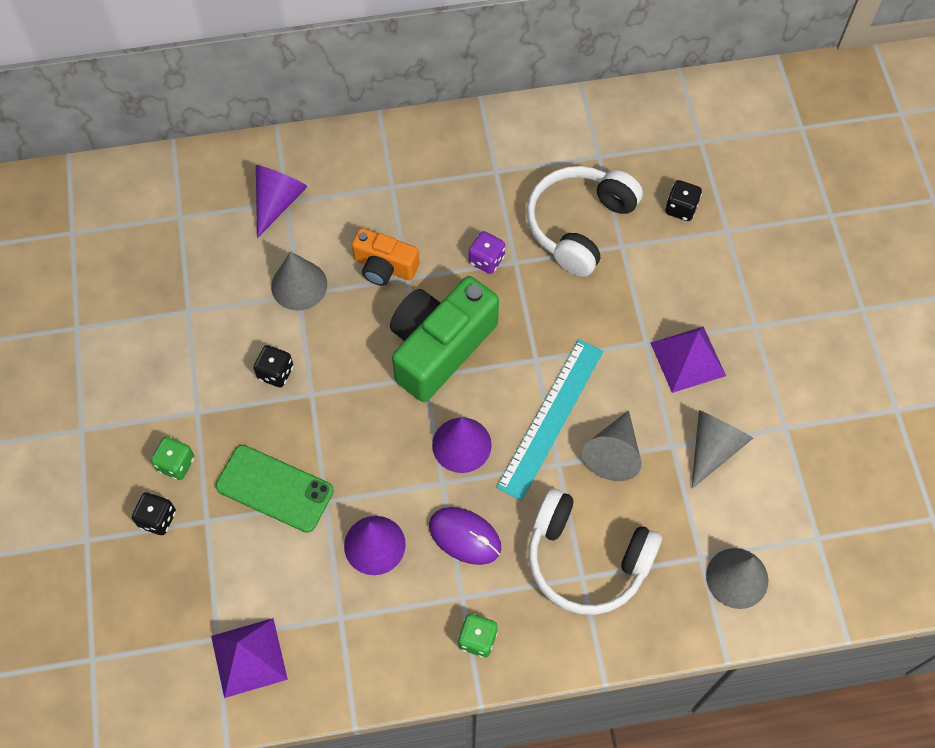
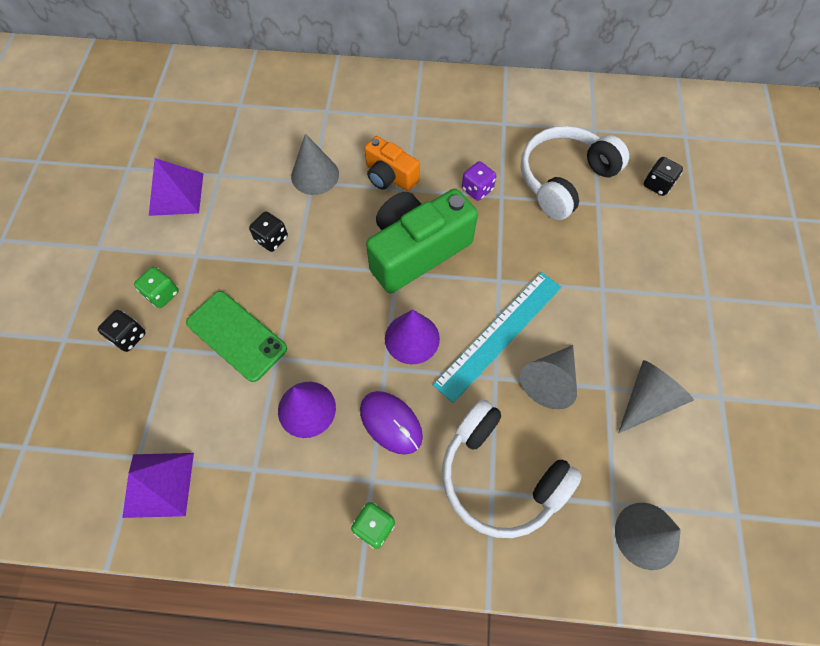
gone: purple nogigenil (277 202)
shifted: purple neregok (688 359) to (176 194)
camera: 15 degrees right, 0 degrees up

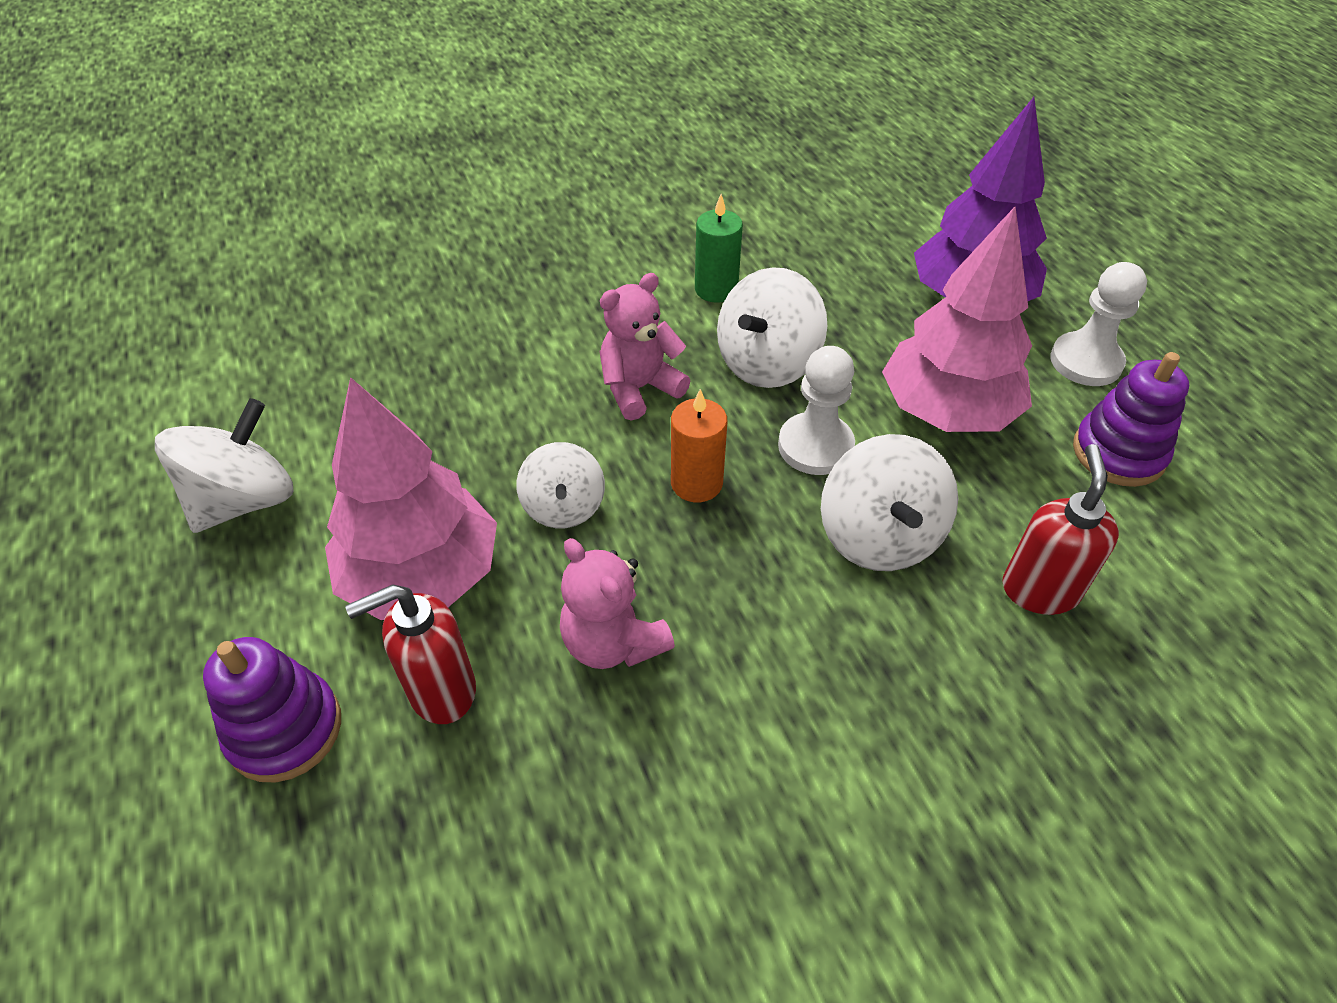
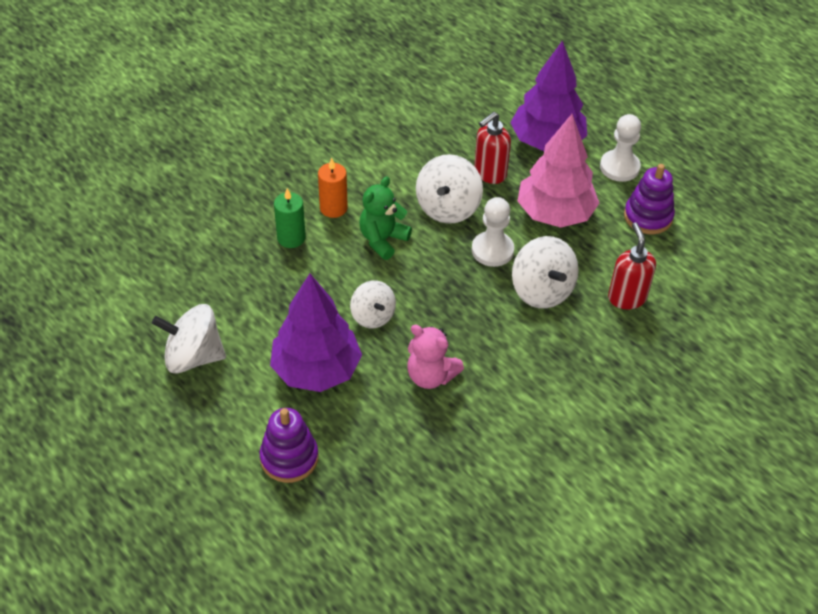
shifted: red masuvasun (441 691) to (489 174); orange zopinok (696 483) to (333 208); green zopinok (716 289) to (291 238)
repainted: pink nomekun (422 576) to purple nomekun (316 370); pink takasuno (639 388) to green takasuno (382 240)
rotated: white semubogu (244 500) = (193 357) 105 degrees counterclockwise
camera: 20 degrees left, 0 degrees up

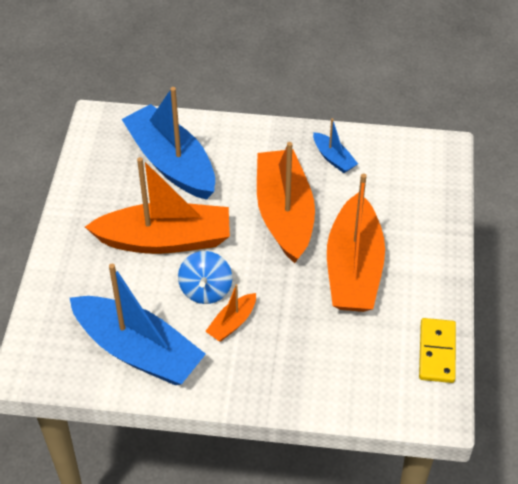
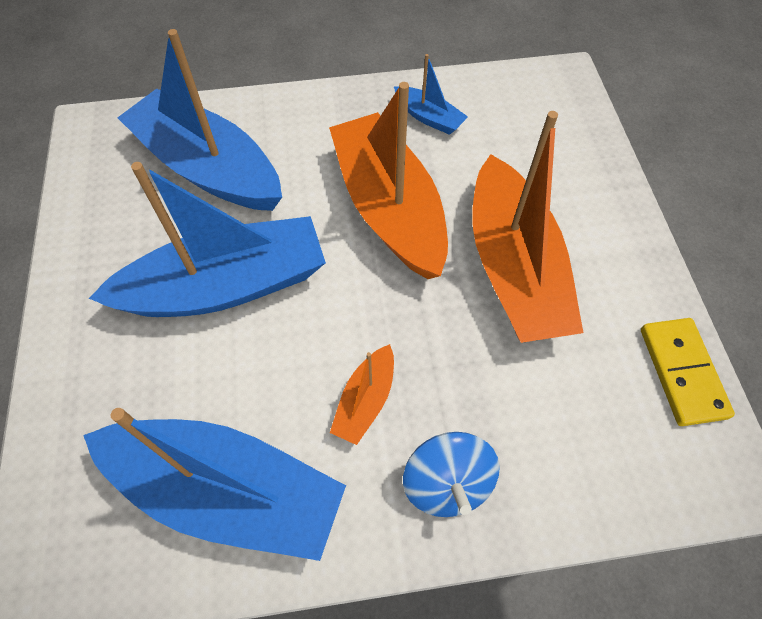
shifted: blue semubogu (206 290) to (447 483)
repainted: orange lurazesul (165 240) to blue lurazesul (226 286)
camera: 15 degrees left, 10 degrees up

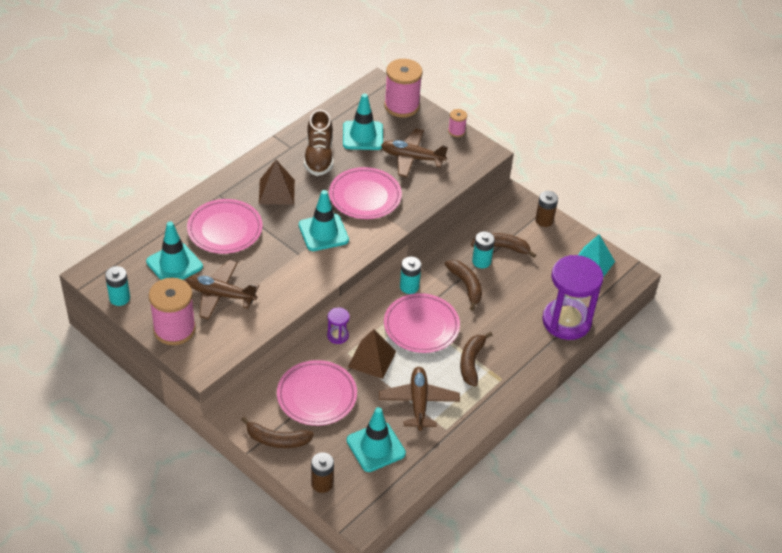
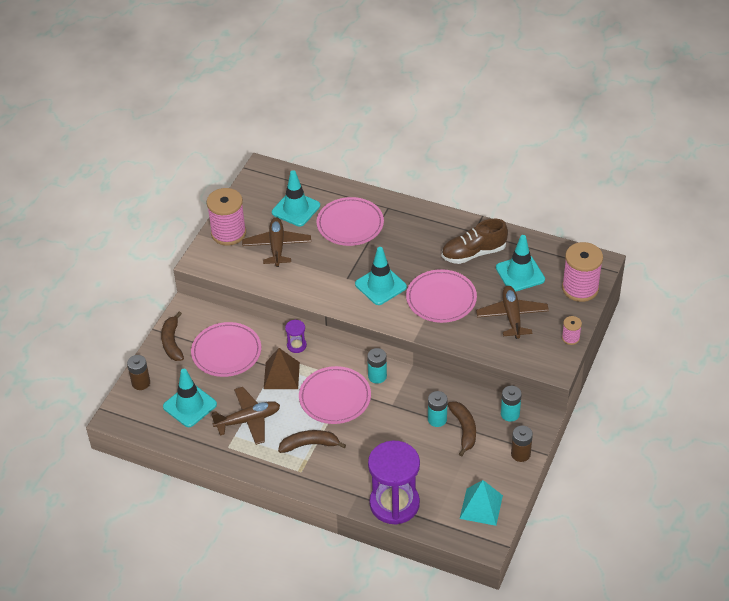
gone: brown neregok (276 191); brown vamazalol (466 286)
shifted: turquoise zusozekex (119 298) to (510 414)
camera: 75 degrees right, 0 degrees up

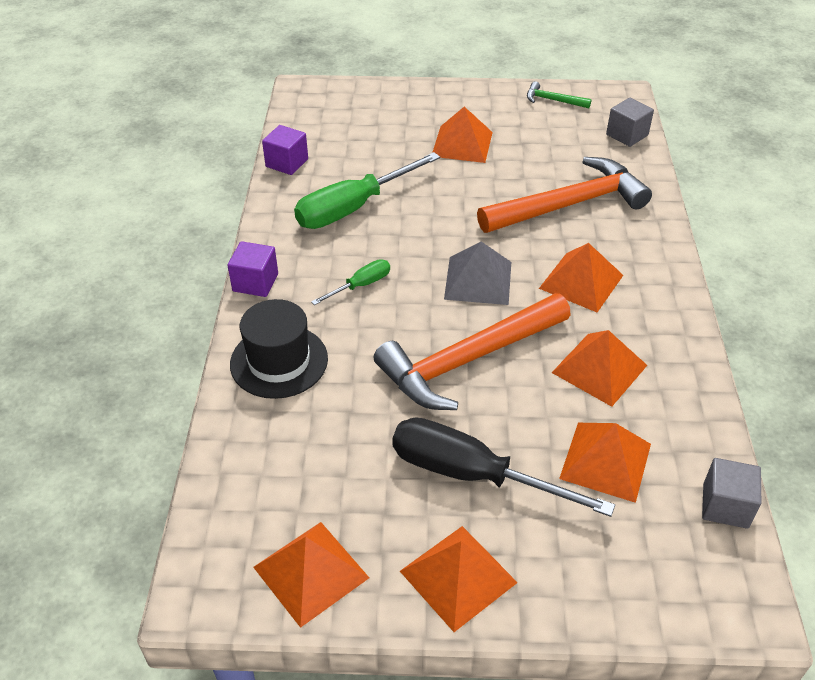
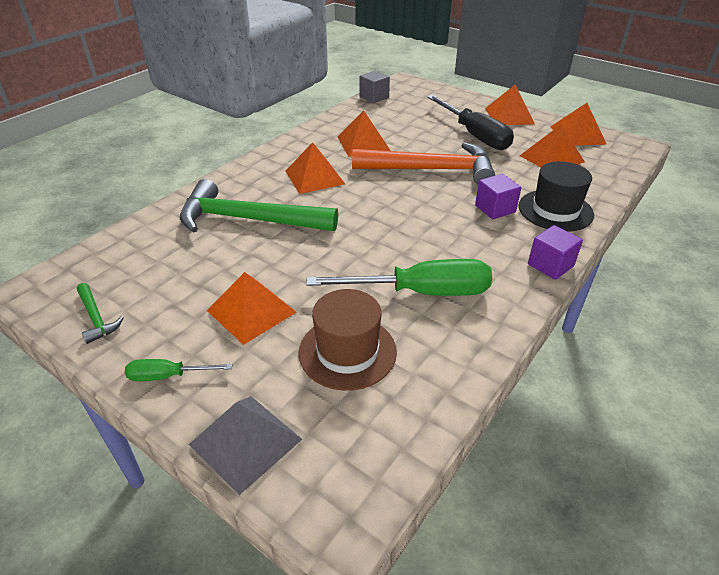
gone: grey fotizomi (627 135)
new: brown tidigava (347 352)
shifted: purple fotizomi (287 163) to (495 209); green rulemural (360 285) to (168 376); grey neregok (478 280) to (245 441); orange neregok (605 461) to (551 158)
repainted: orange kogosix (569 204) to green kogosix (248 220)
camera: 145 degrees left, 5 degrees down

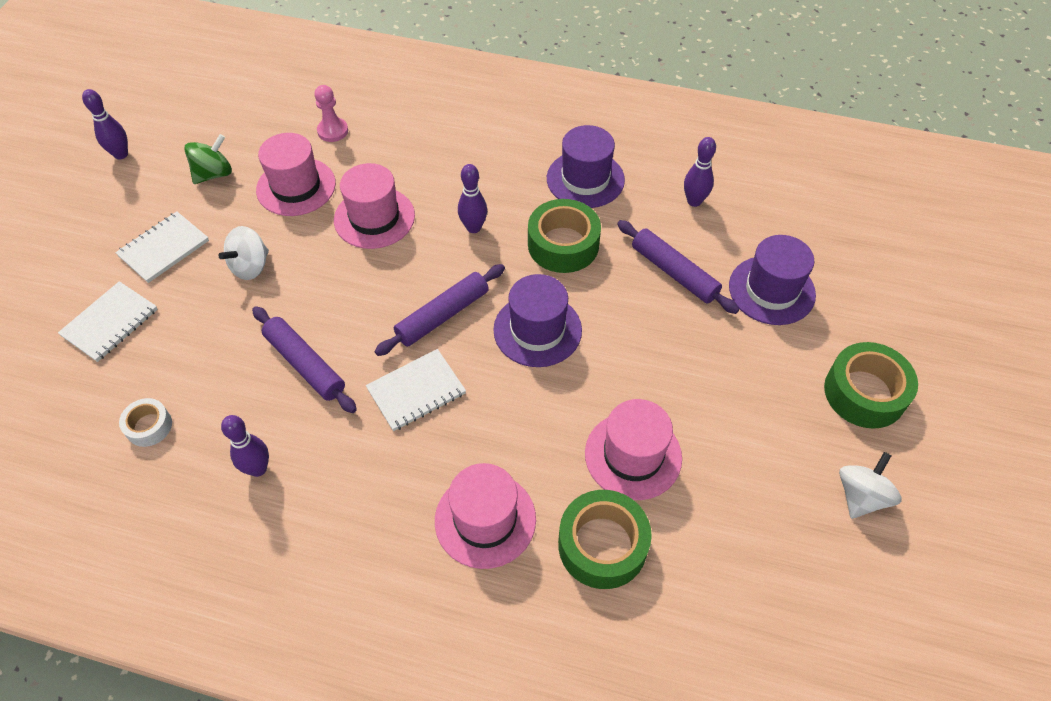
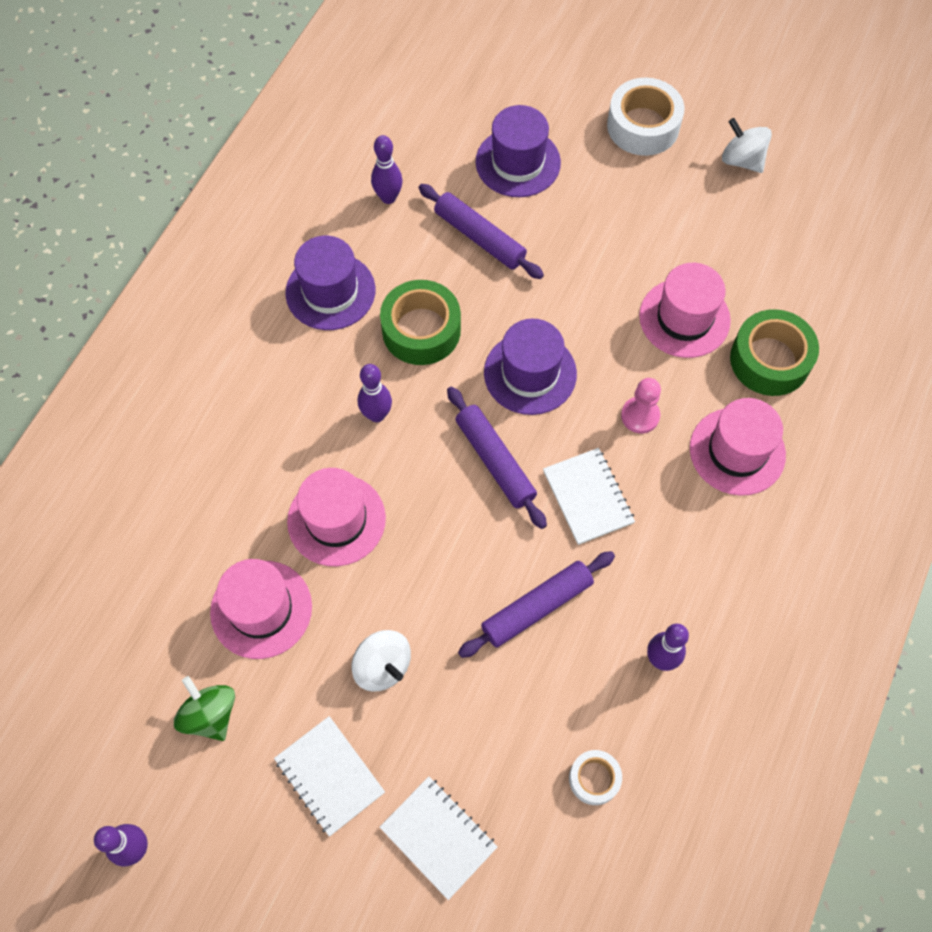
shifted: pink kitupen (333 131) to (640 416)
repainted: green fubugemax (864 393) to white fubugemax (643 126)
rotated: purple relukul (674 272) = (480 237) 75 degrees clockwise
camera: 80 degrees left, 10 degrees up

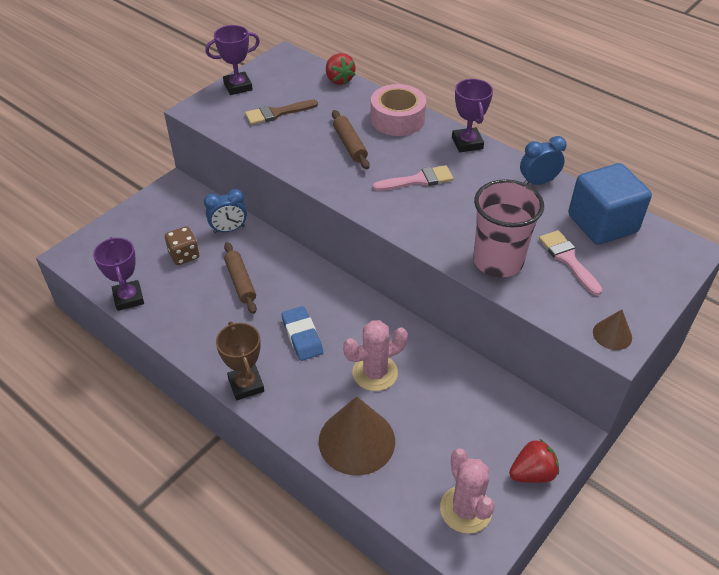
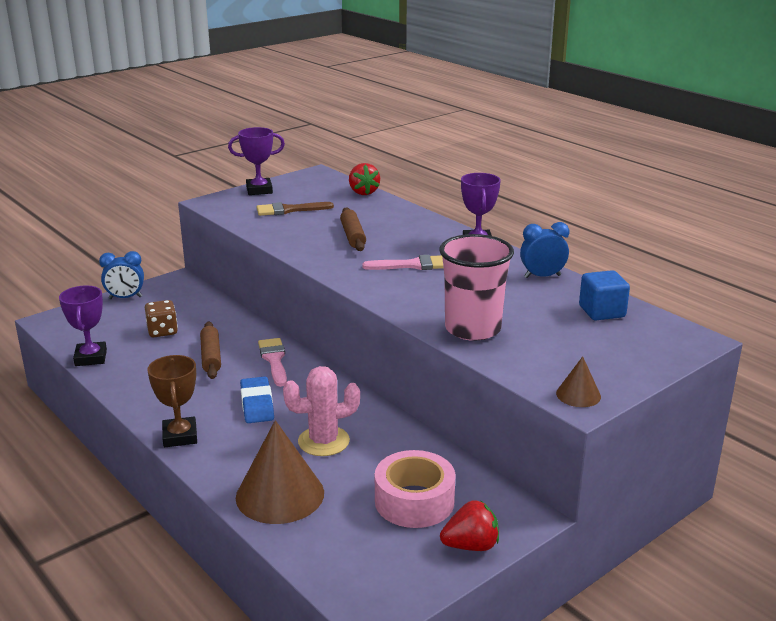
gone: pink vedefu (465 509)
shifted: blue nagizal (229 229) to (125 298); pink fubugemax (397 119) to (414 501); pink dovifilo (568 259) to (274 360)
scaled: blue fotizomi (602 223) = (602 311) x0.62
camera: 10 degrees right, 20 degrees down

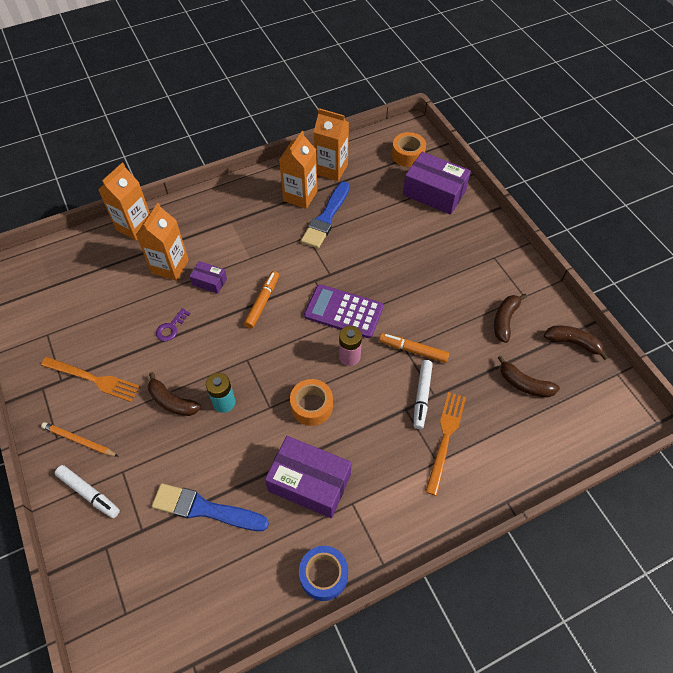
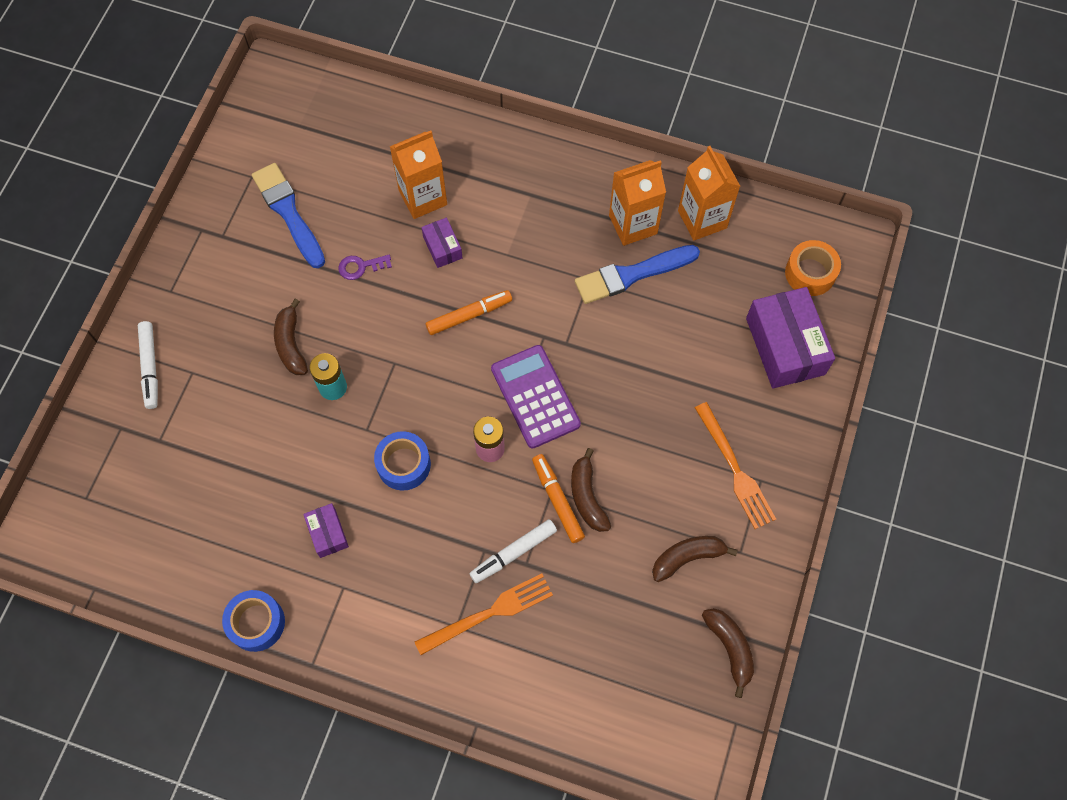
gone: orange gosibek (79 441); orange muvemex (135 226)
shifted: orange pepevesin (94 379) to (735 469); blue dovifilo (205 509) to (288 212); brown vamazalol (524 384) to (587 496)
repainted: orange fubugemax (312 406) to blue fubugemax (403 464)
scaled: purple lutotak (309 482) = (328 533) x0.50
camera: 45 degrees right, 10 degrees up

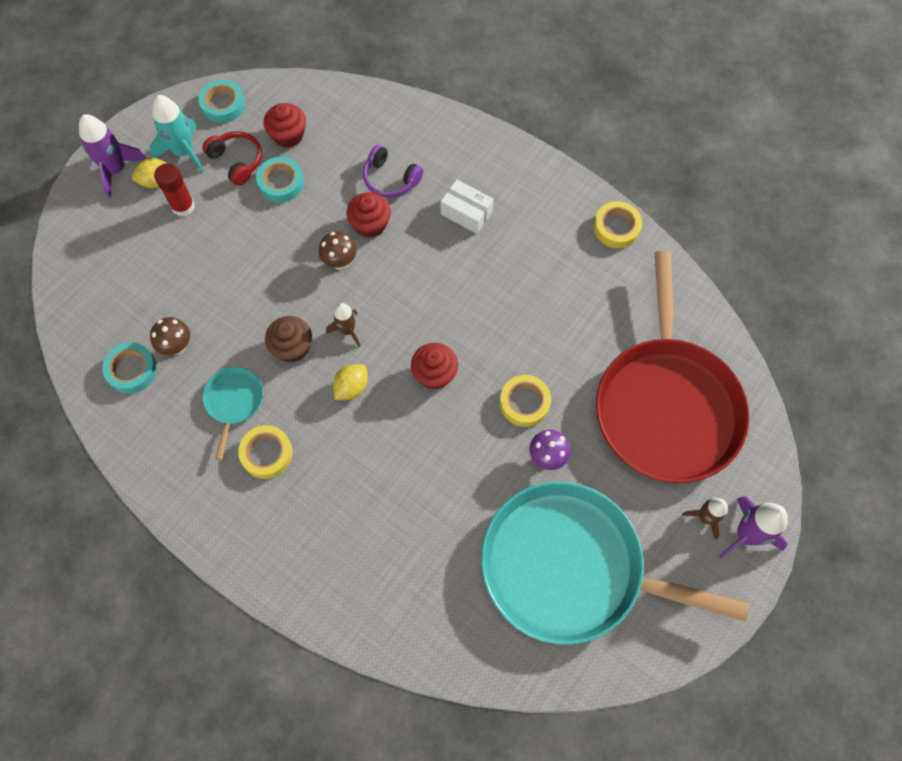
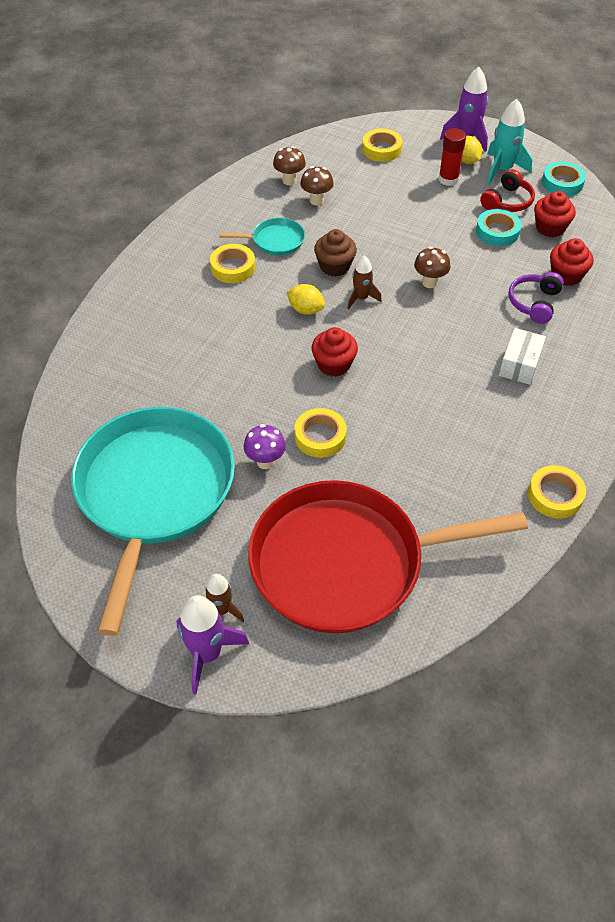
new: yellow fubugemax (381 149)
shifted: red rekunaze (370 224) to (566 275)
swapped: turquoise fubugemax (132 370) to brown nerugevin (289 181)
camera: 80 degrees right, 15 degrees down

